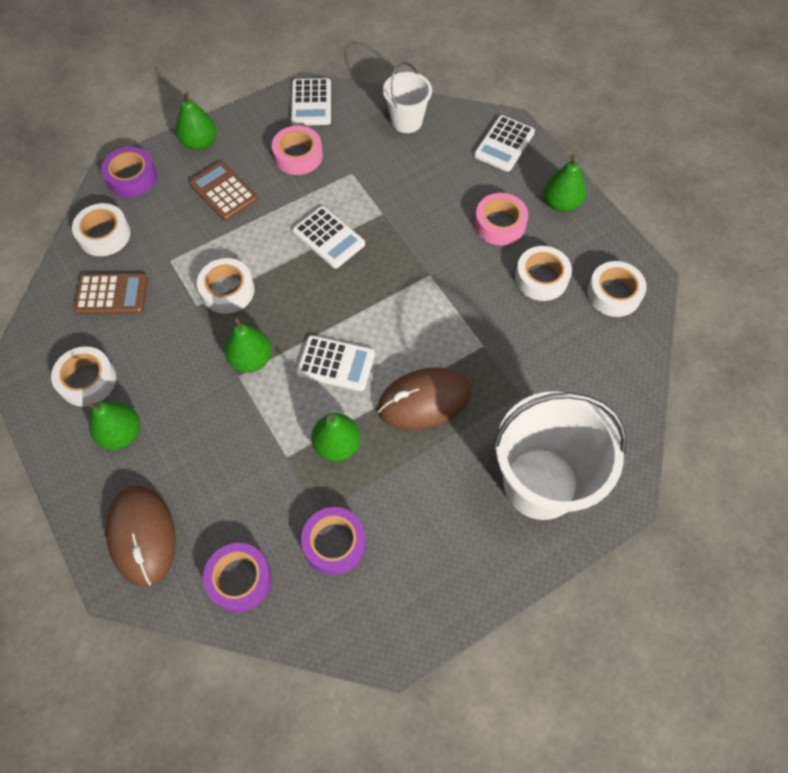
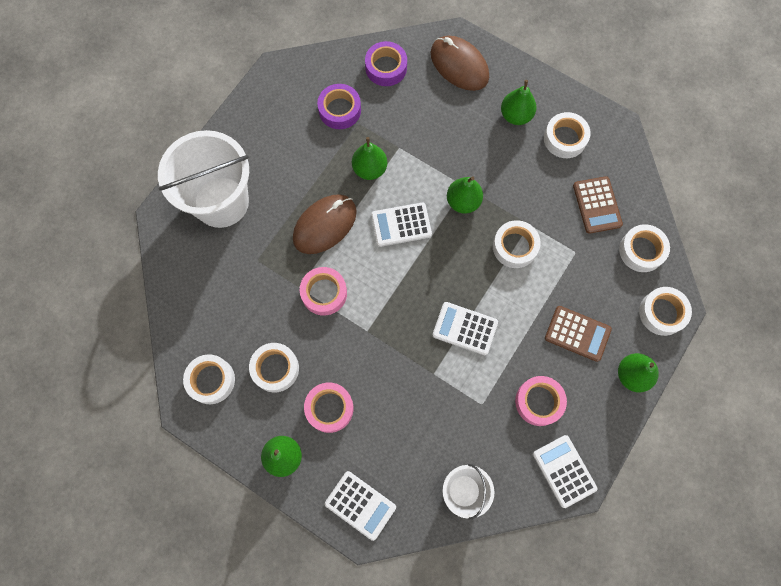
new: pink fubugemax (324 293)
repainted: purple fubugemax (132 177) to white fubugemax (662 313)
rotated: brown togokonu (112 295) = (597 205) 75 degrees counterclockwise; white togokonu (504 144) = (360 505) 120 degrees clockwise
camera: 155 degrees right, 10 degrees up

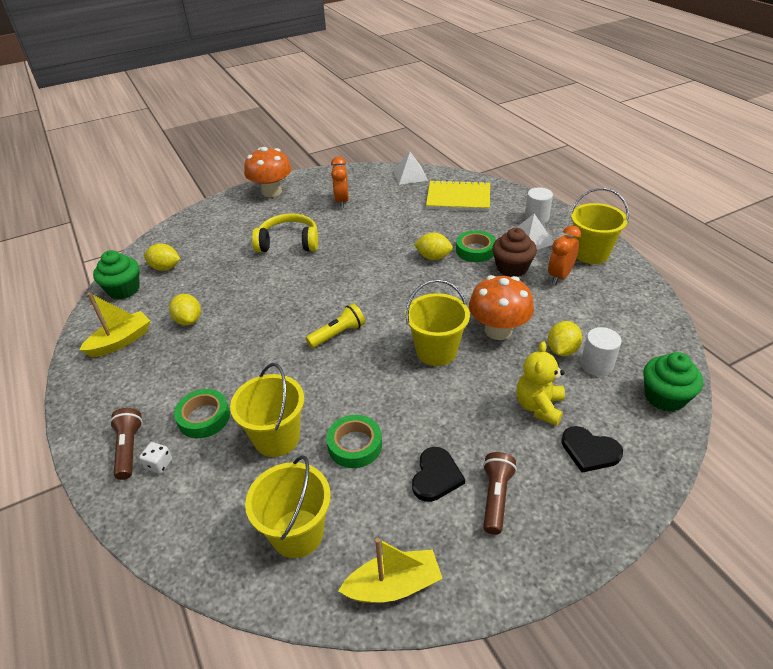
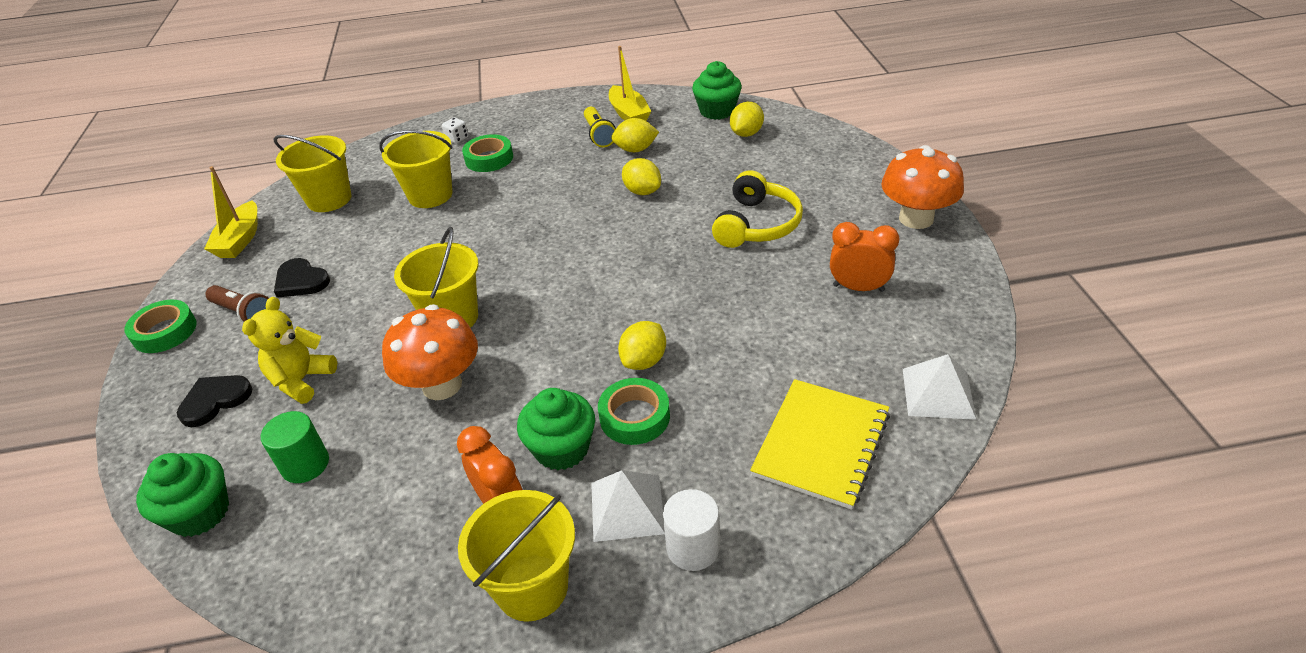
gone: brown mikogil (129 448)
shifted: yellow mikogil (338 334) to (599 135); green fubugemax (355 445) to (165 332); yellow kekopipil (562 350) to (642 191)
repainted: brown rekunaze (512 268) to green rekunaze (562 449); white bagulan (596 365) to green bagulan (305 464)
rotated: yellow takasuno (539 406) = (302 380) 105 degrees counterclockwise
camera: 110 degrees right, 0 degrees up

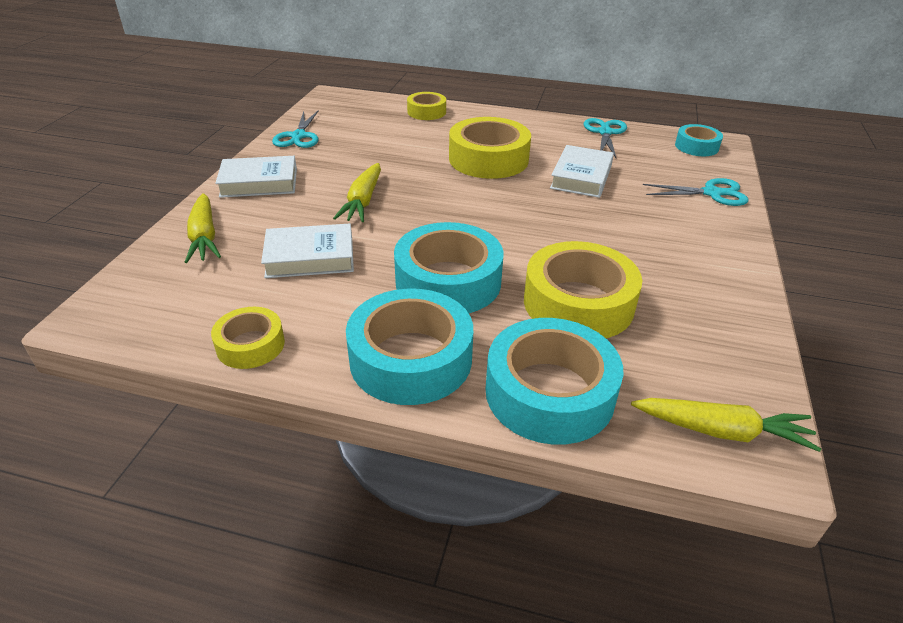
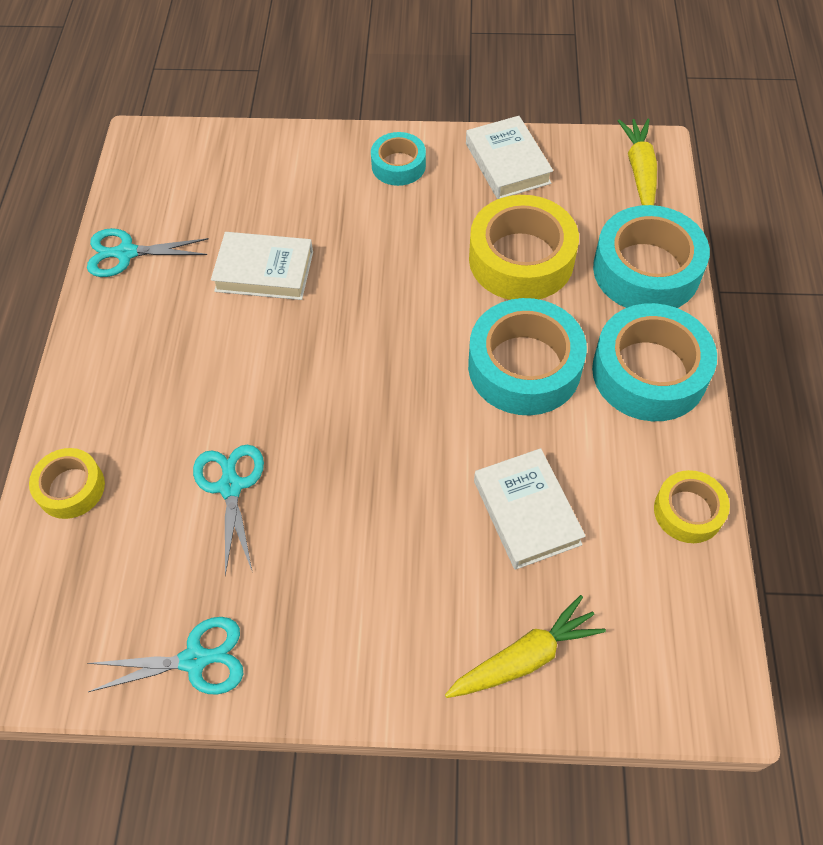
gone: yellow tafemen (363 201); yellow fubugemax (488 159)
shifted: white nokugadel (259 183) to (507 163); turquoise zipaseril (711 193) to (230 487); turquoise fubugemax (696 146) to (398 165)
camera: 100 degrees left, 20 degrees up

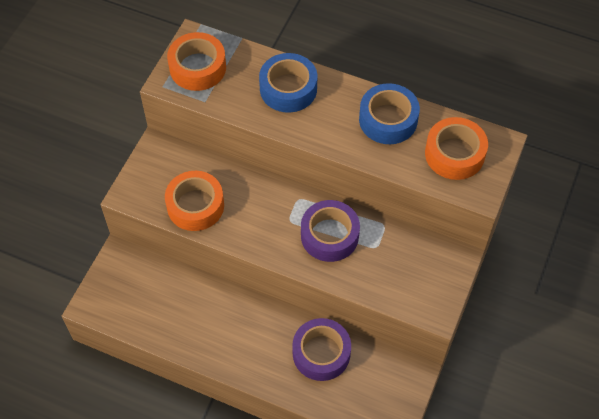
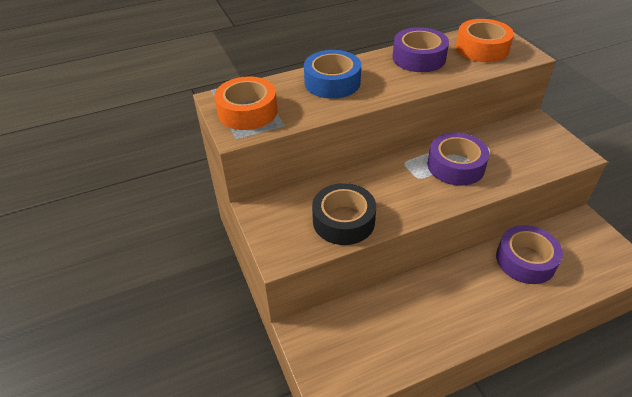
repainted: orange fubugemax (195 206) to black fubugemax (343 221); blue fubugemax (388 120) to purple fubugemax (419 58)
camera: 45 degrees left, 15 degrees down

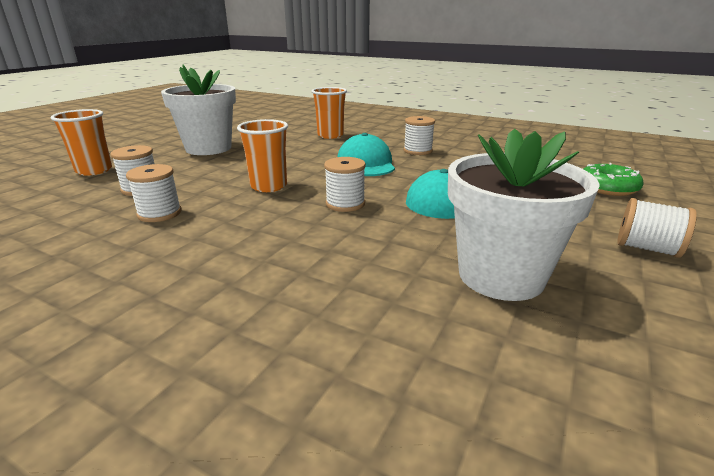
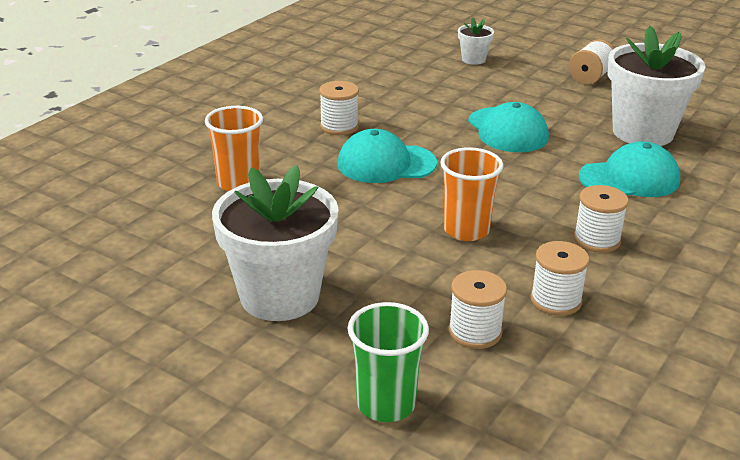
new: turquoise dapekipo (629 178)
shifted: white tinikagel (345 204) to (597 240)
swapped: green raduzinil (607 188) to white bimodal (473 59)
repainted: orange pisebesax (94 170) to green pisebesax (386 404)
camera: 85 degrees left, 5 degrees up

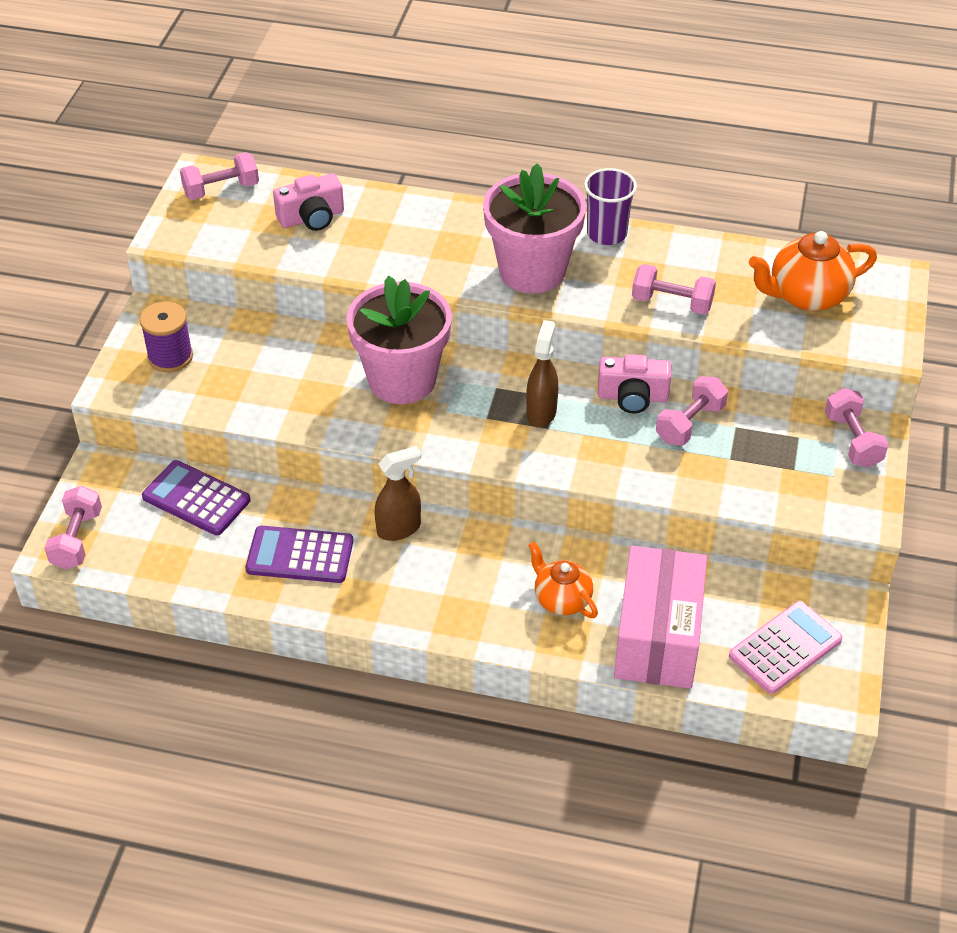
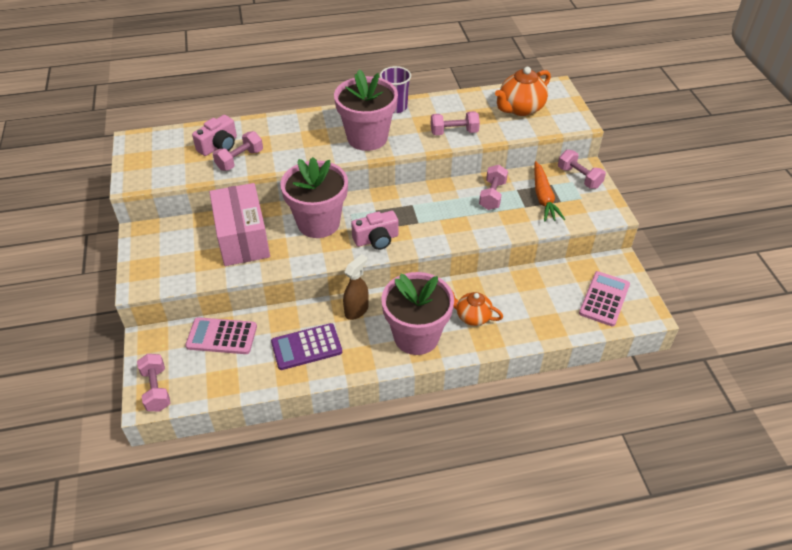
gone: purple tinikagel (170 357); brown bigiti (541 412)
new: pink bimodal (416 336); orange tafemen (543 197)
shifted: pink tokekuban (221 190) to (240 160); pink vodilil (632 397) to (376 239); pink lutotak (657 637) to (242 238)
repainted: purple togokonu (196 499) to pink togokonu (222 336)
camera: 25 degrees left, 0 degrees up

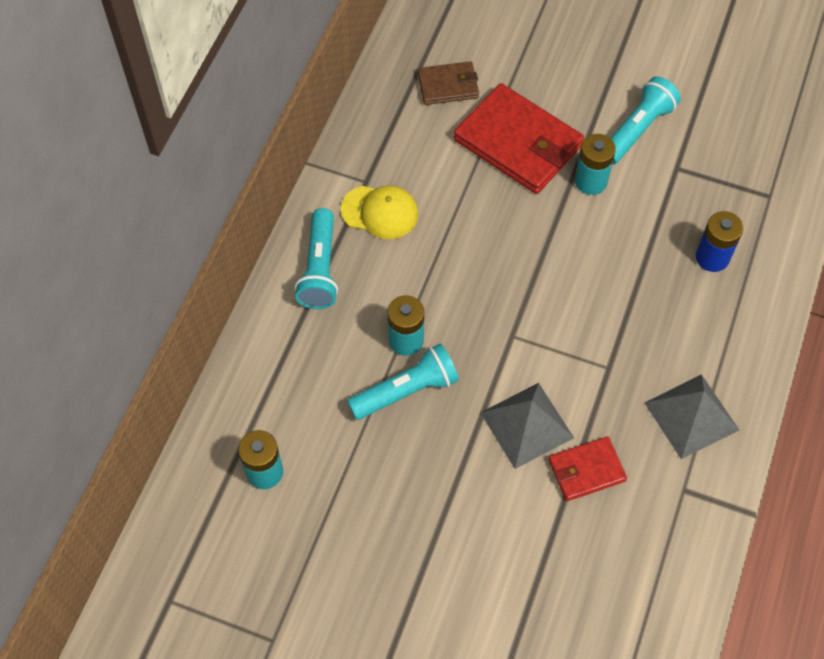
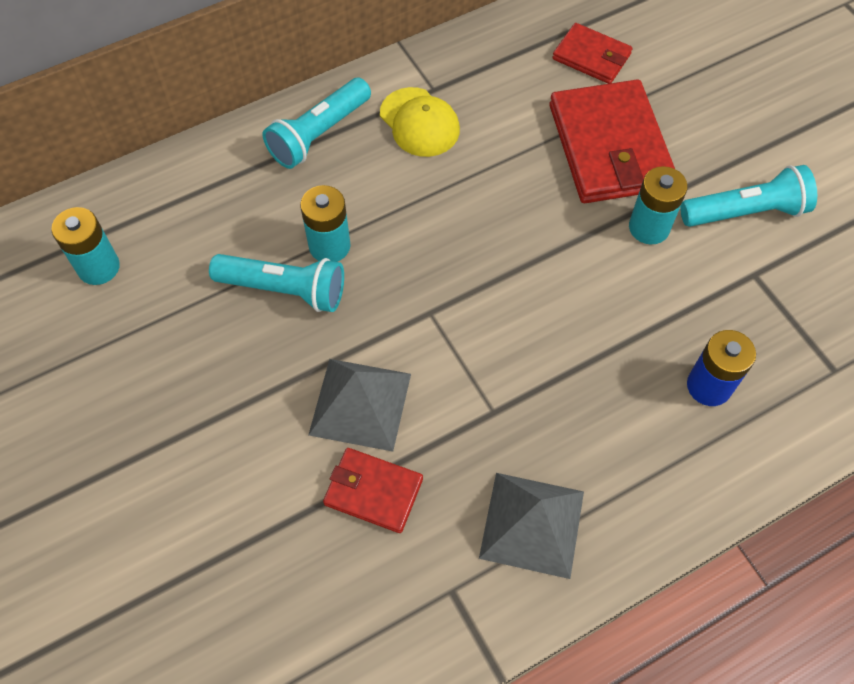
repainted: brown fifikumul (448 85) to red fifikumul (591 57)
camera: 40 degrees right, 0 degrees up

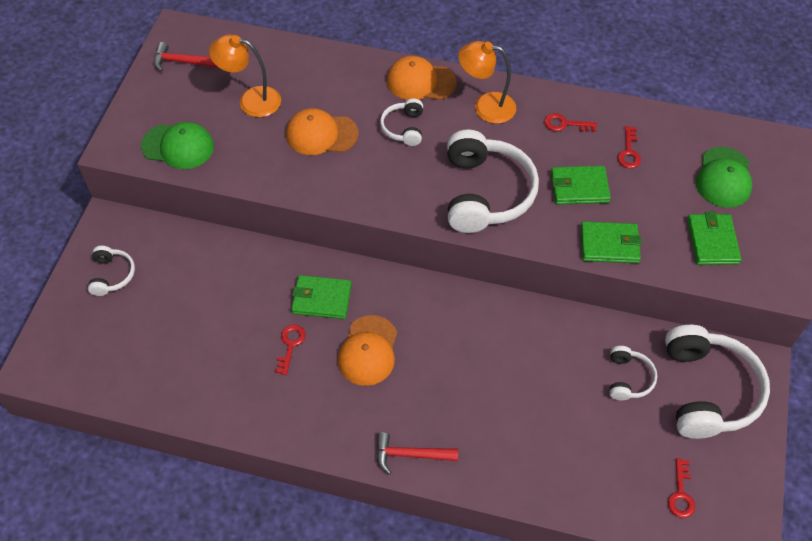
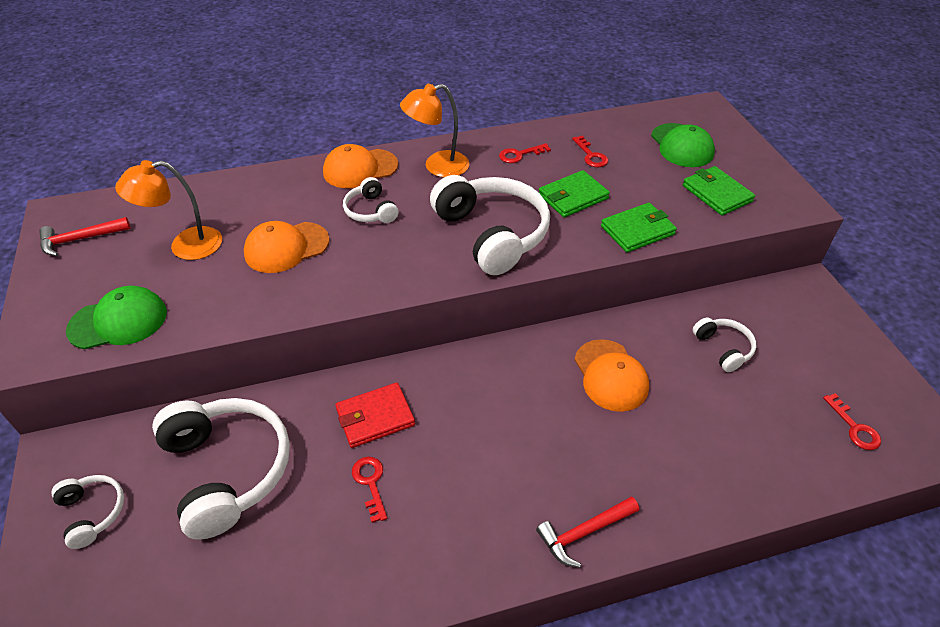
shifted: orange dapekipo (368 351) to (610 375); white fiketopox (707 390) to (227 470)
repainted: green fifikumul (321 299) to red fifikumul (375 417)
camera: 30 degrees left, 10 degrees down

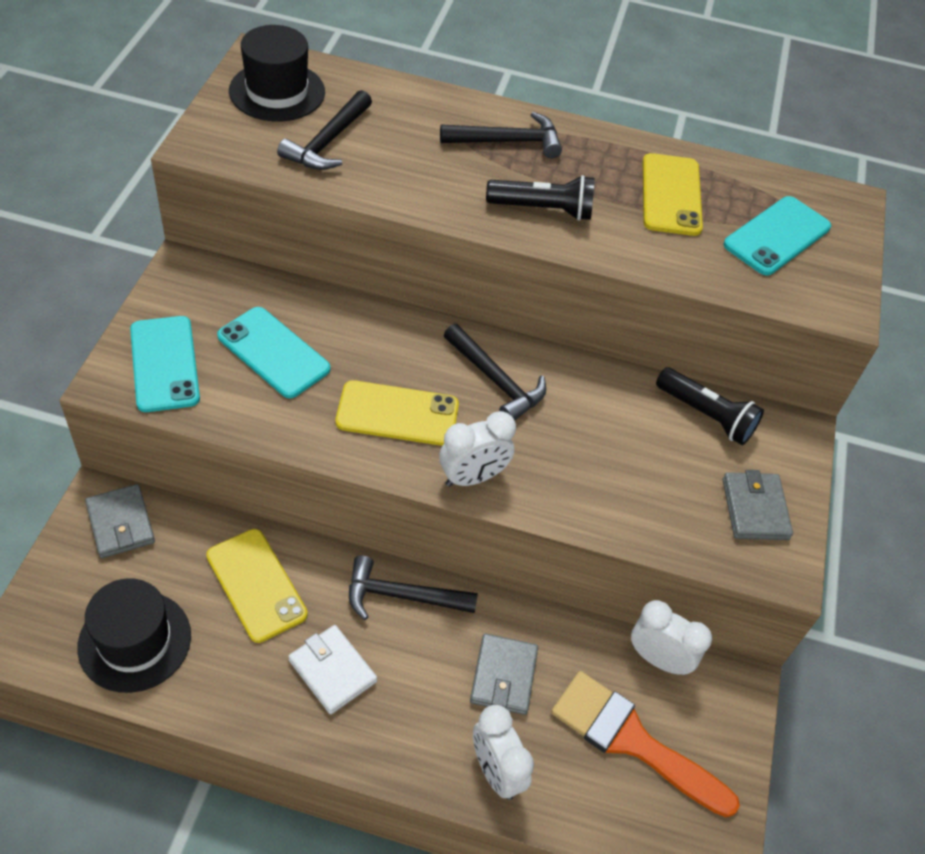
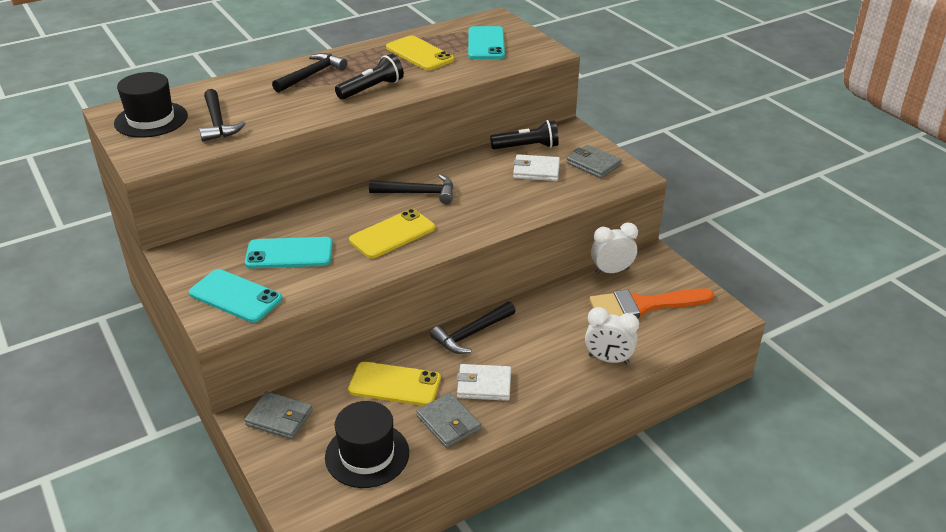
gone: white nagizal (472 477)
new: white fifikumul (536 171)
shifted: grey fifikumul (503 676) to (448 423)
camera: 40 degrees left, 15 degrees down

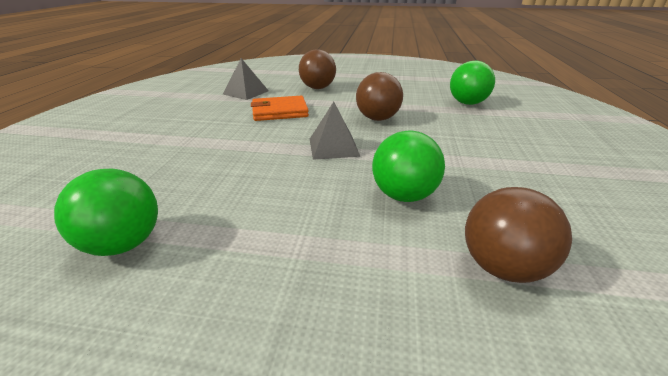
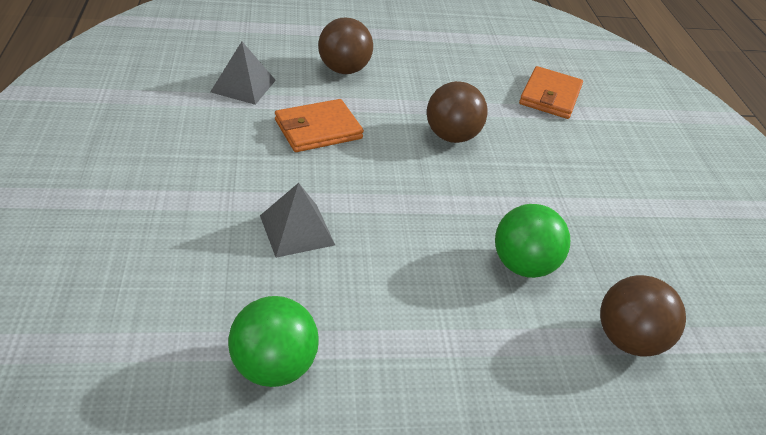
shifted: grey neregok (333 147) to (297 230)
swapped: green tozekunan (467 103) to orange fifikumul (550 96)
camera: 20 degrees left, 10 degrees up

